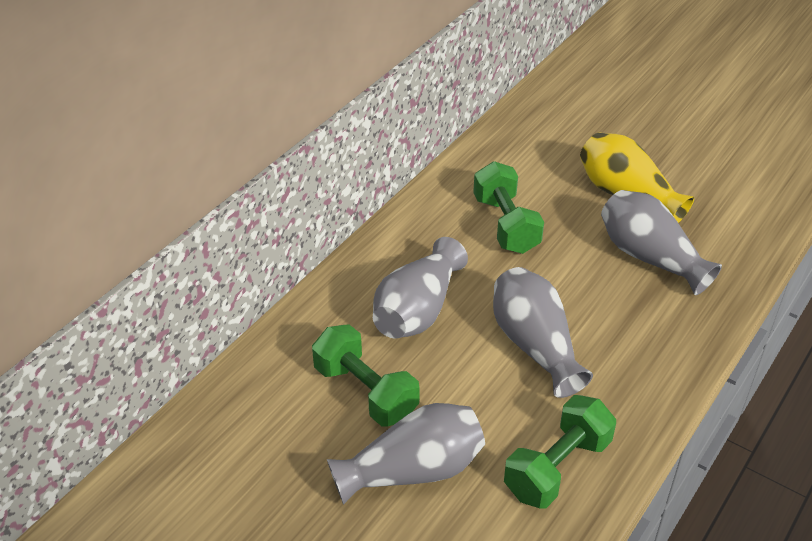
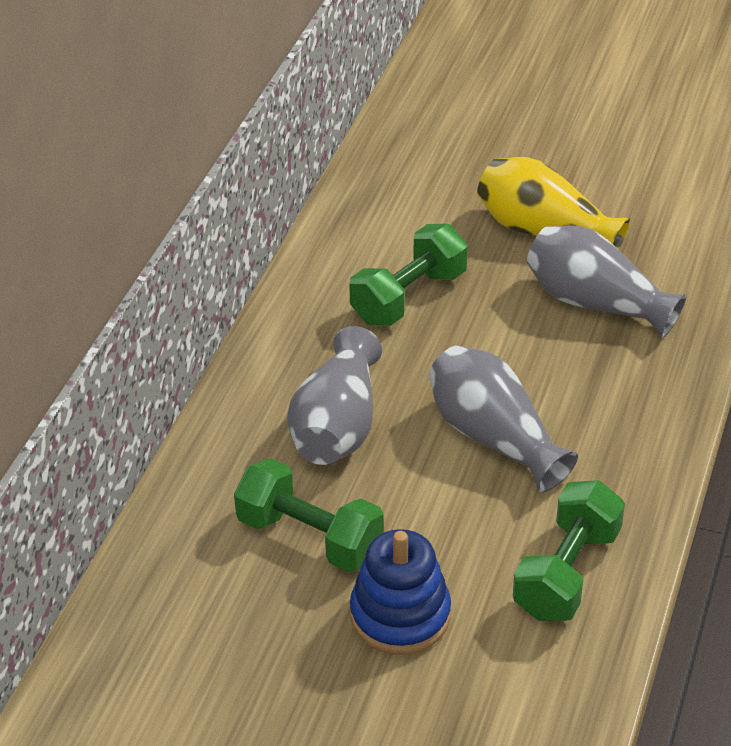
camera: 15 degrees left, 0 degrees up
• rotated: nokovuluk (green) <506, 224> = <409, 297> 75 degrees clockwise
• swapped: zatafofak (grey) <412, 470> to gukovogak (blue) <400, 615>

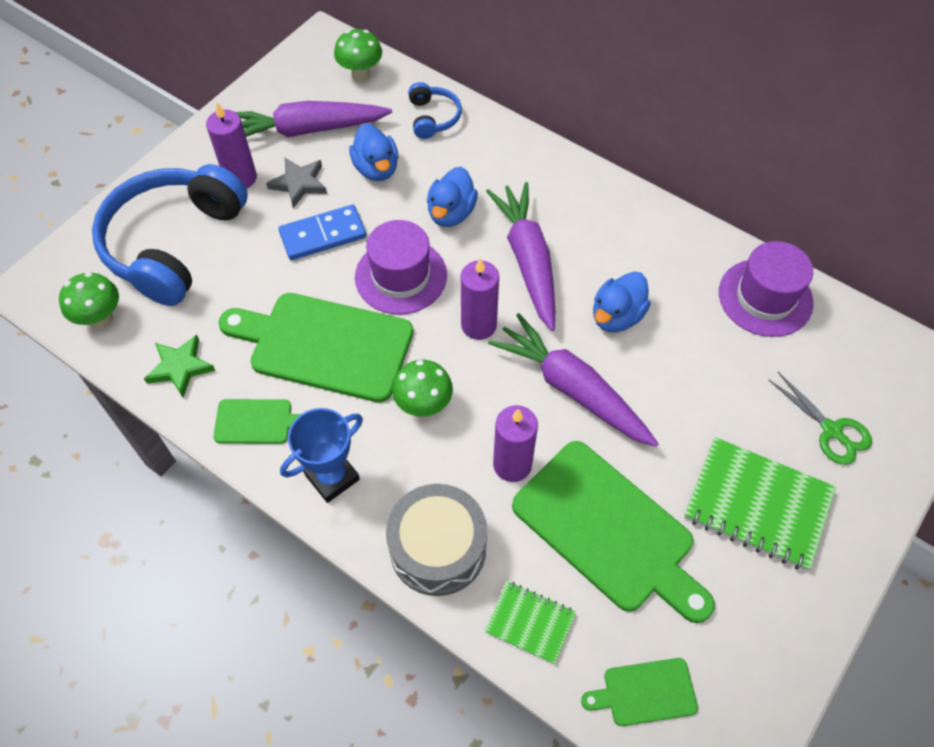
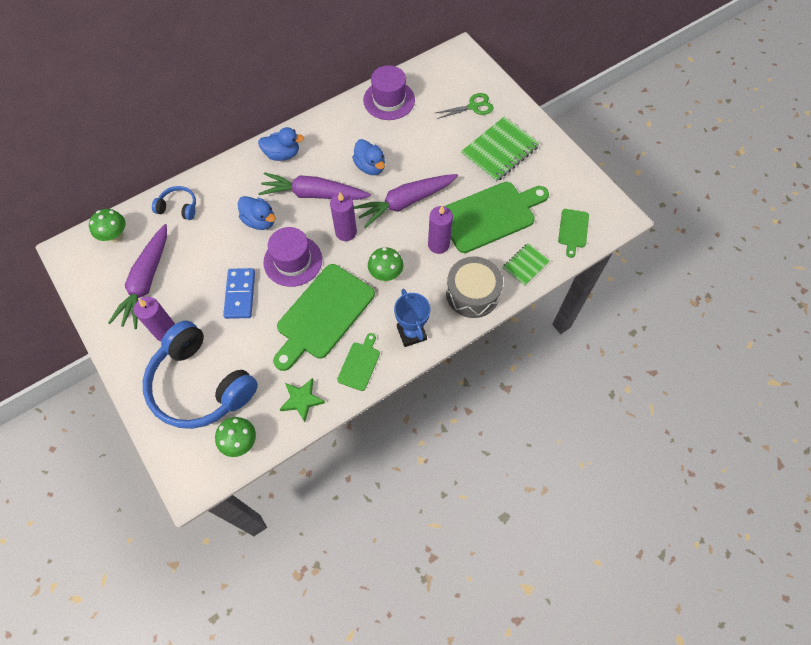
camera: 70 degrees left, 5 degrees up
• shifted: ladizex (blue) <376, 169> to <282, 154>
• gone: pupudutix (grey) <299, 183>

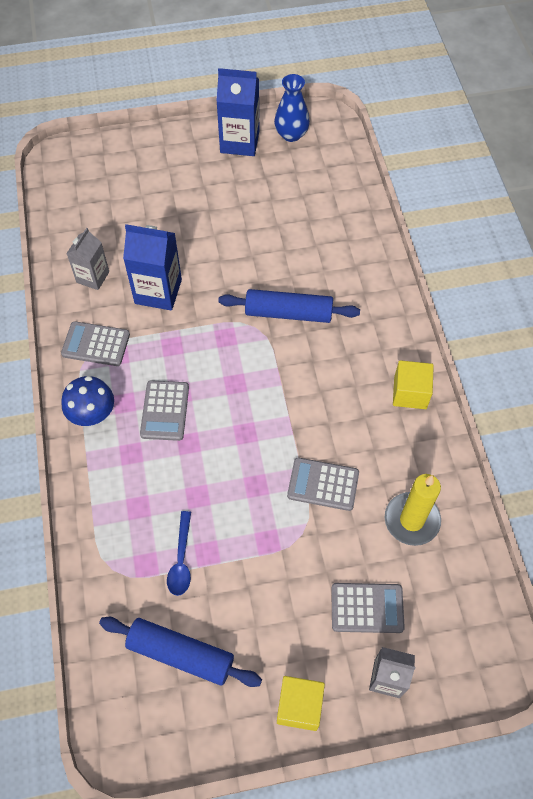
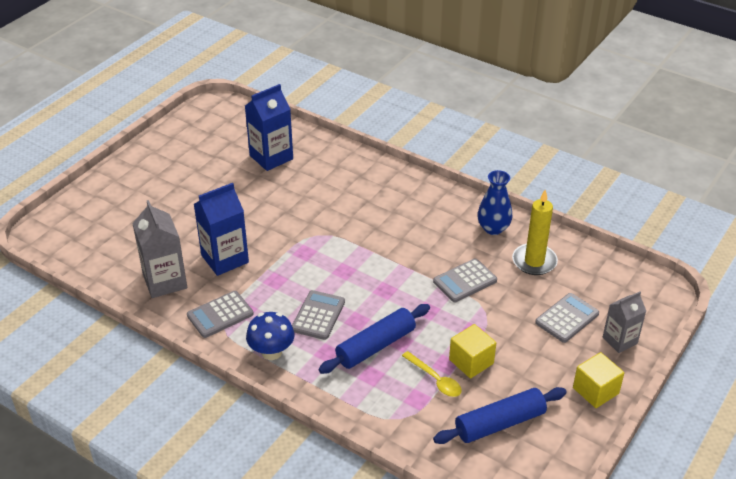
camera: 45 degrees left, 20 degrees down
• scaled: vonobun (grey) <93, 277> = <165, 281> x1.55
• shifted: vonobun (blue) <239, 142> to <271, 157>
• rotated: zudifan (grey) <165, 411> = <318, 315> 120 degrees counterclockwise
• shifted: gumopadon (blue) <288, 313> to <376, 346>
• repainted: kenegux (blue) <181, 560> to kenegux (yellow) <435, 379>
• shifted: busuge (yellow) <410, 393> to <471, 361>
• shifted: zatafofak (blue) <291, 134> to <493, 228>

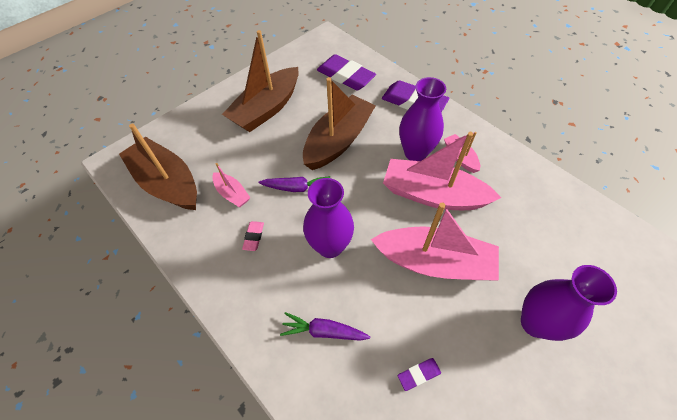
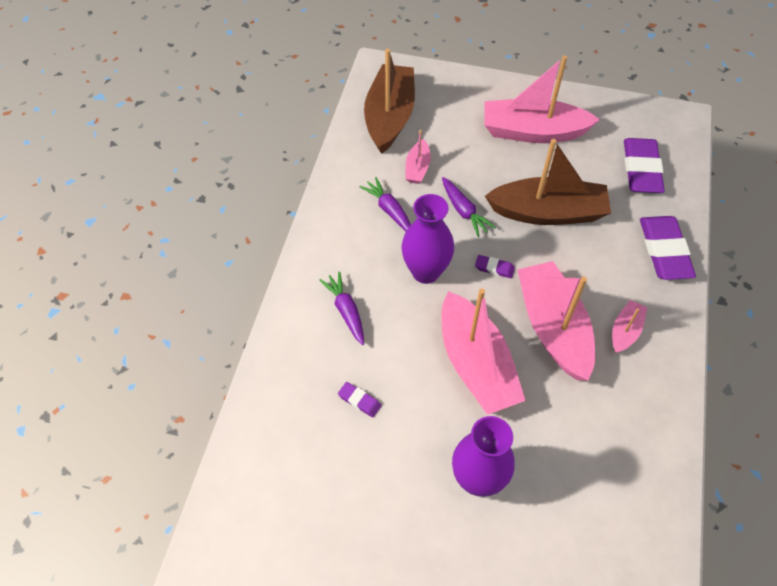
camera: 55 degrees right, 0 degrees up
• swapped: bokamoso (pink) <254, 237> to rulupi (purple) <389, 210>
• new: bokamoso (purple) <494, 268>
• repainted: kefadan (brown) <266, 109> to kefadan (pink) <533, 131>
• gone: zatafofak (purple) <415, 153>

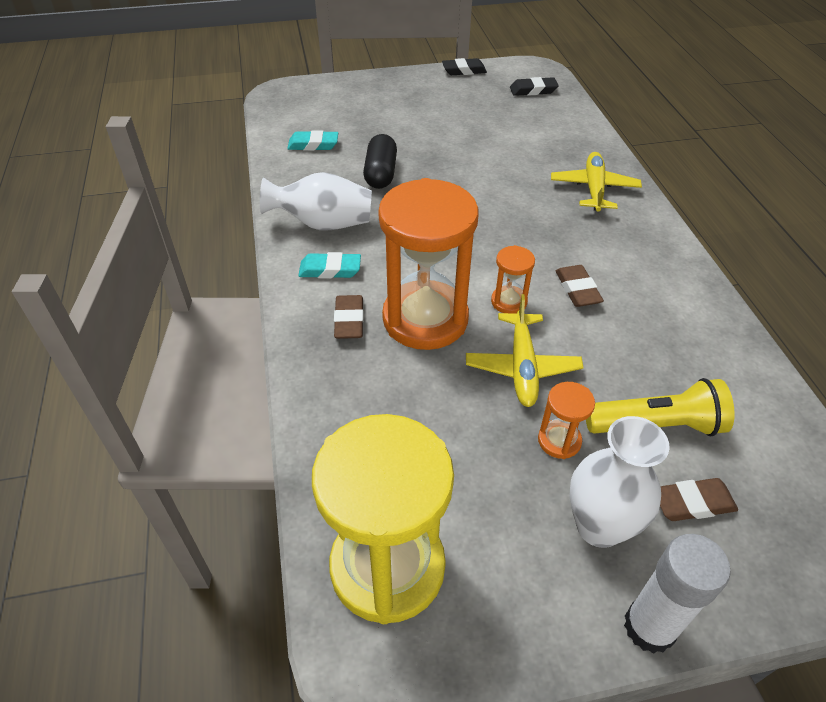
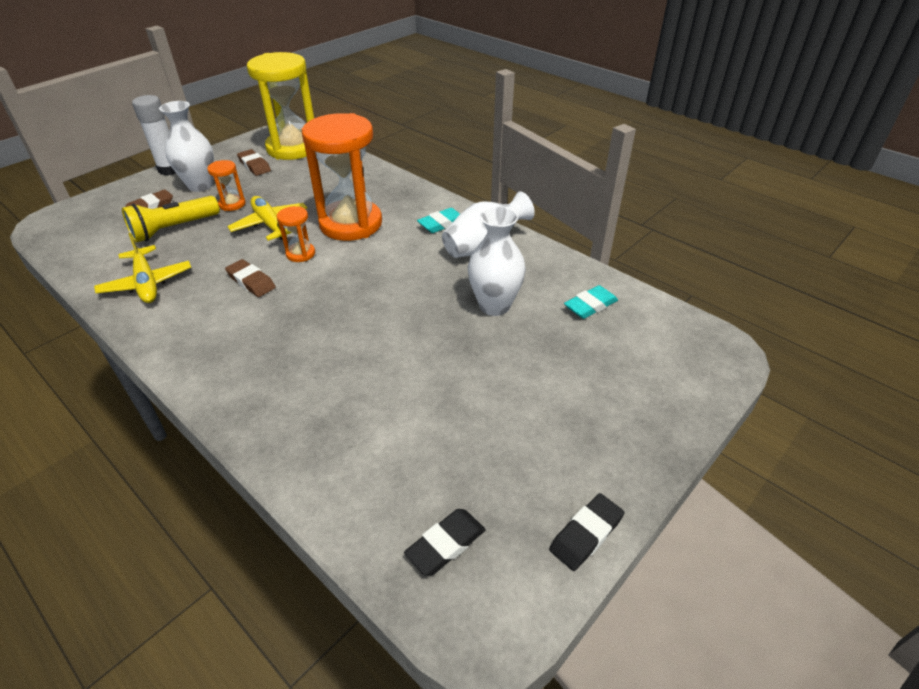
camera: 145 degrees right, 5 degrees down
• shifted: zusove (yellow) <594, 189> to <146, 283>
• shifted: bokamoso (brown) <349, 320> to <254, 165>
• swapped: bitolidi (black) <380, 173> to zatafofak (white) <494, 306>

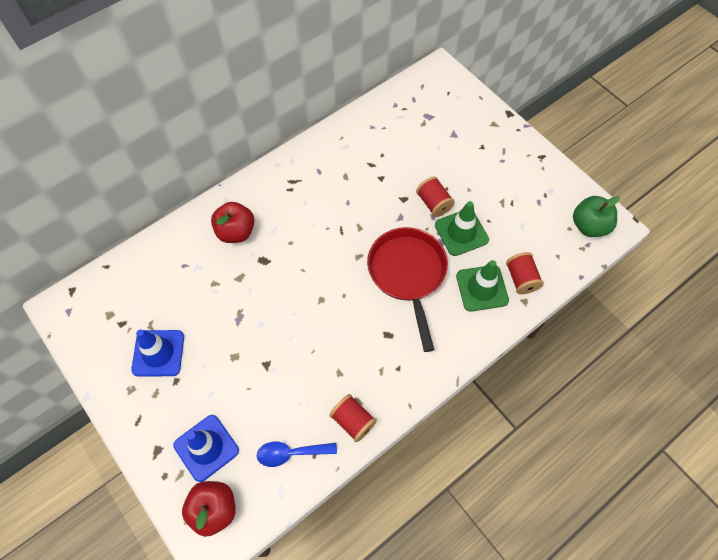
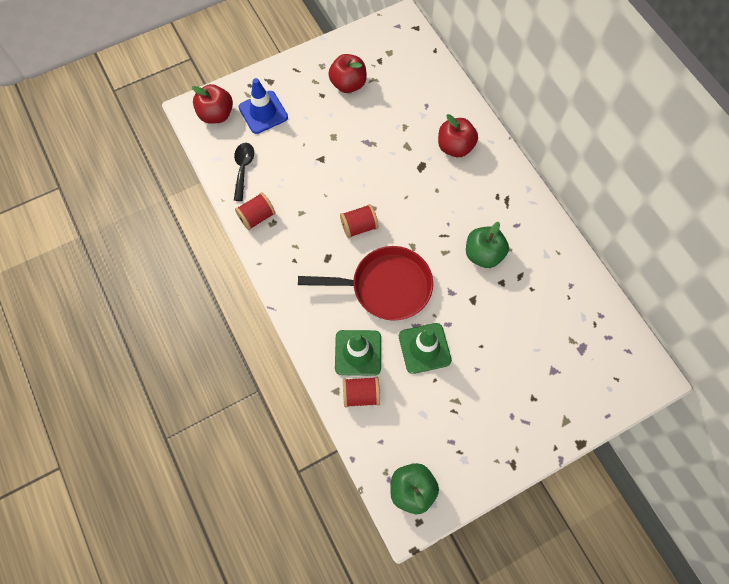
camera: 100 degrees right, 5 degrees up
• repainted: kenegux (blue) <291, 453> to kenegux (black) <243, 168>
• swapped: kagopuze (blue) <158, 353> to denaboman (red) <348, 84>
• shifted: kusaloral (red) <433, 203> to <359, 226>
• new: denaboman (green) <483, 254>

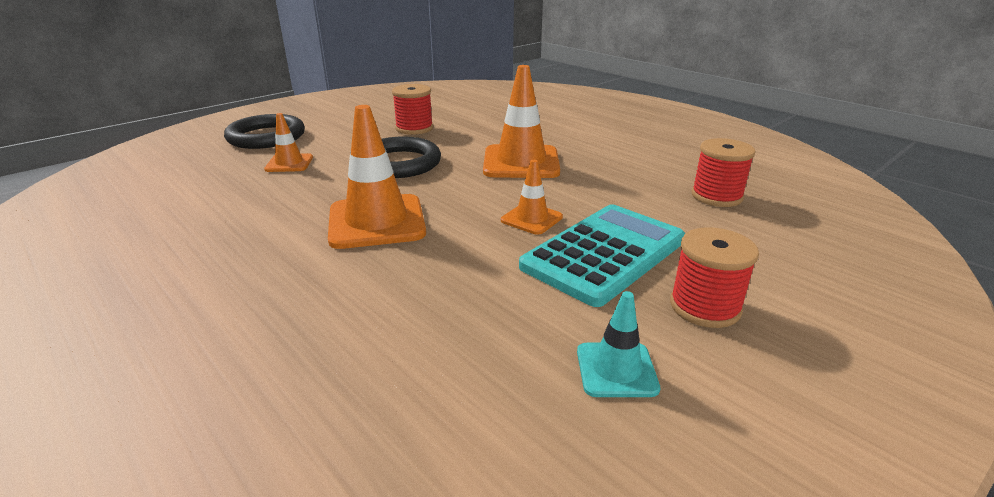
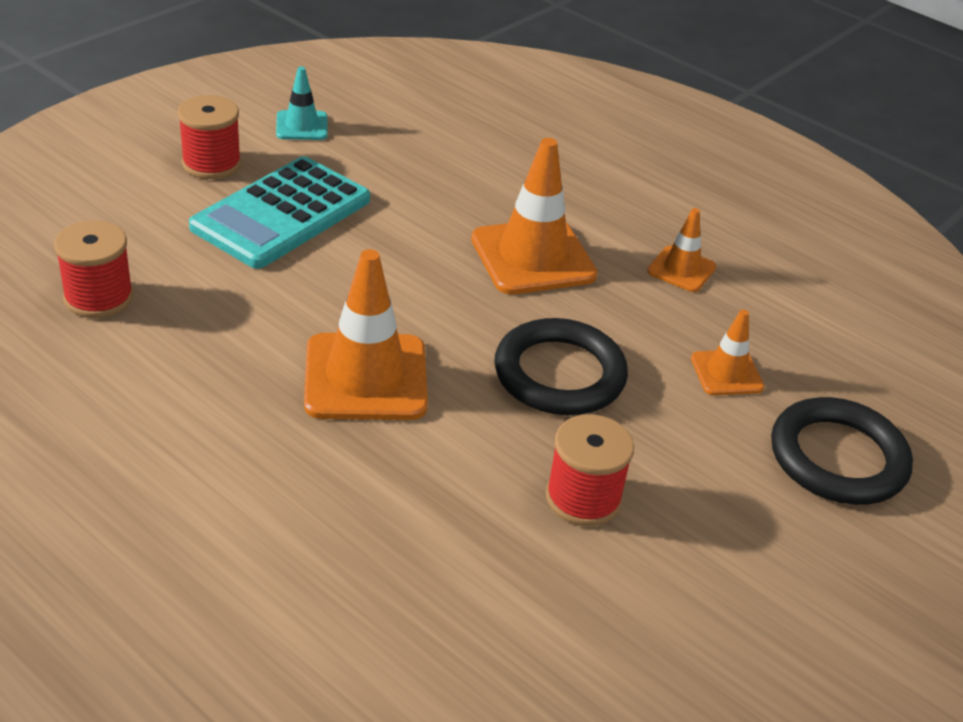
camera: 170 degrees right, 10 degrees up
• shifted: kagopuze (orange) <531, 219> to <681, 269>

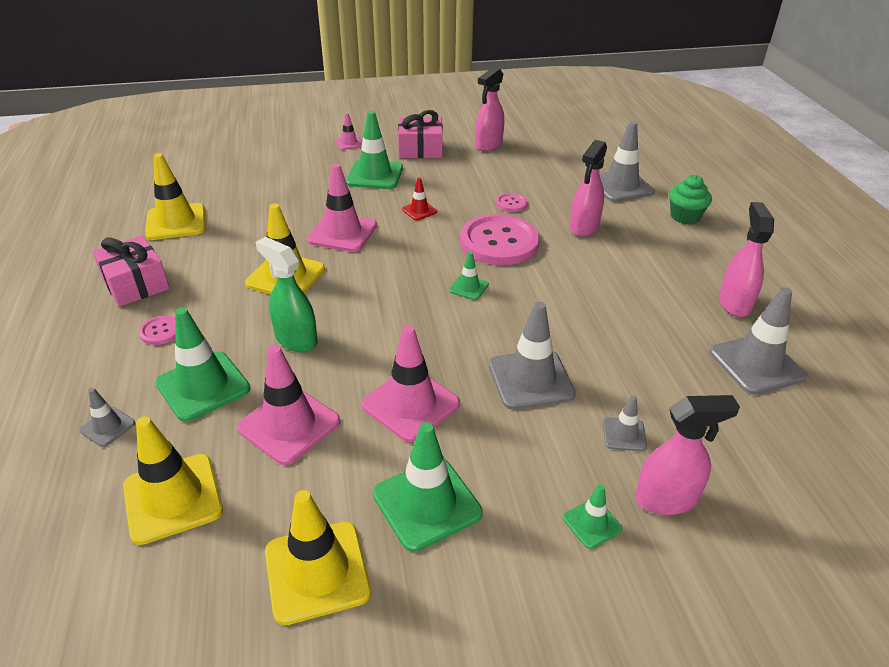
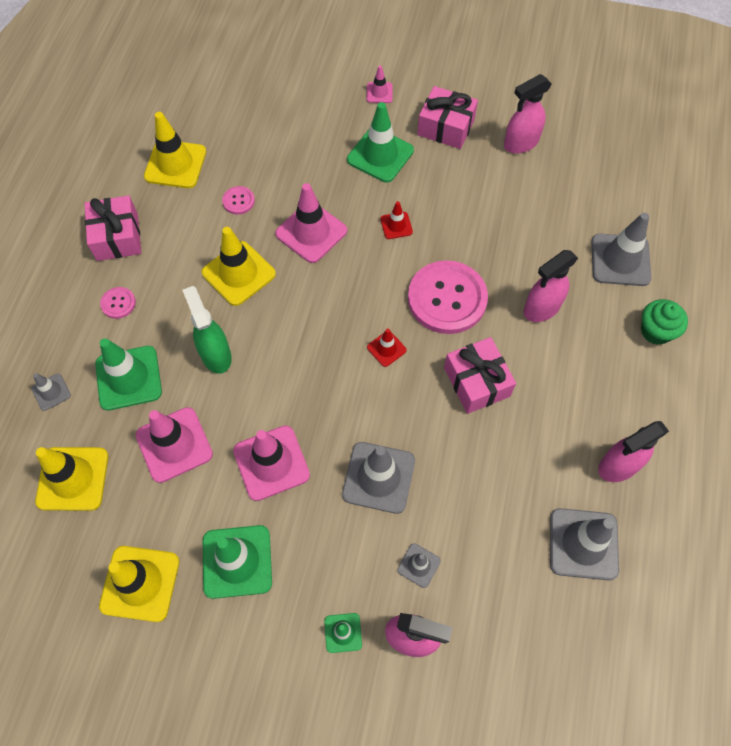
camera: 25 degrees right, 25 degrees up
• shifted: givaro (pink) <511, 203> to <238, 201>
• repainted: kagopuze (green) <468, 287> to kagopuze (red) <386, 349>
• new: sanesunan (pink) <476, 382>
• rotated: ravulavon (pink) <734, 303> = <618, 466> 150 degrees counterclockwise

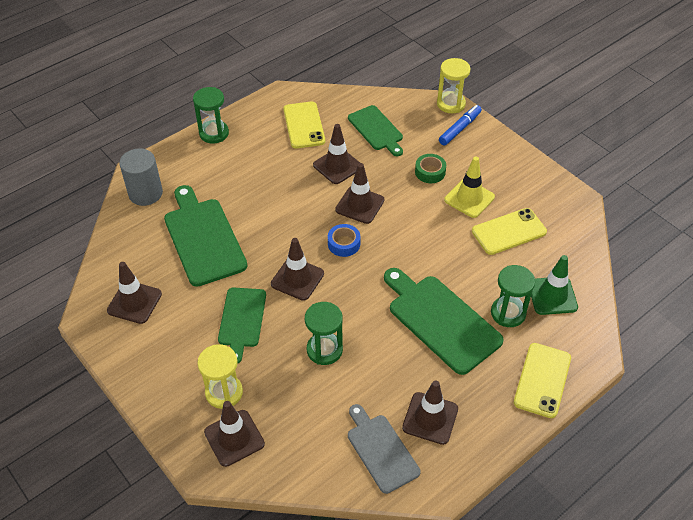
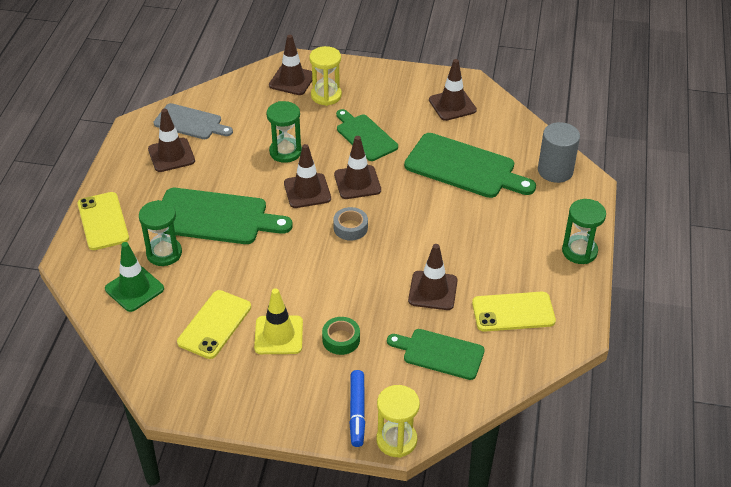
camera: 140 degrees right, 5 degrees down
• shifted: kagopuze (brown) <360, 205> to <307, 191>
• repainted: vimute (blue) <344, 244> to vimute (grey) <350, 228>
• rotated: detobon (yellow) <304, 125> = <513, 312> 45 degrees counterclockwise

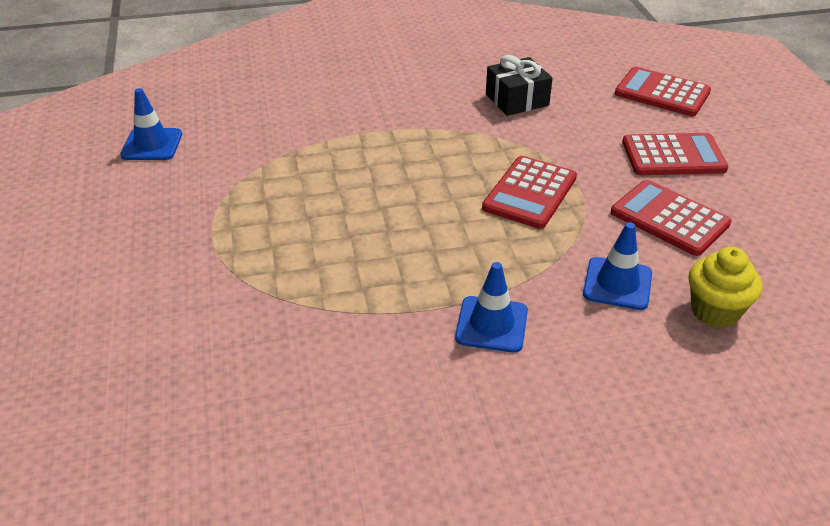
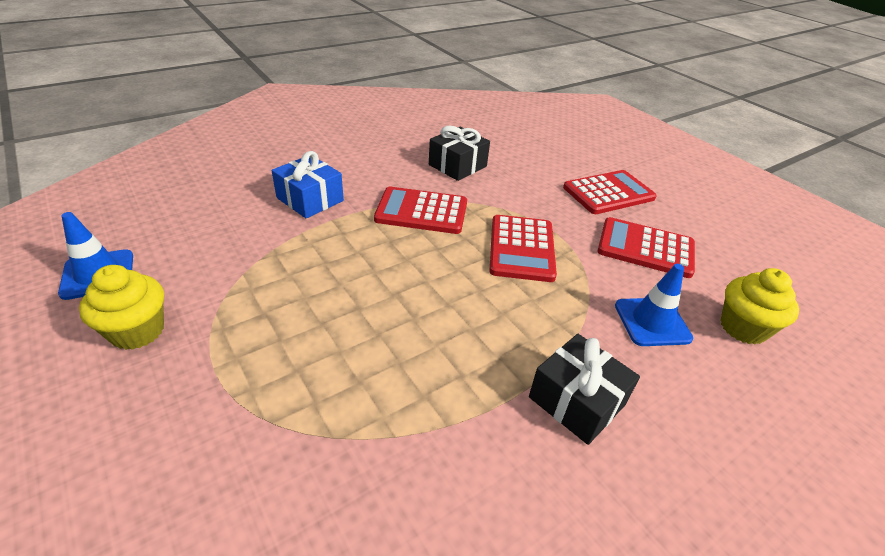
camera: 25 degrees left, 0 degrees up
• new: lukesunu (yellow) <137, 331>
• new: sanesunan (blue) <310, 199>
• shifted: zudifan (red) <662, 93> to <421, 211>
• swapped: kagopuze (blue) <491, 324> to sanesunan (black) <577, 401>

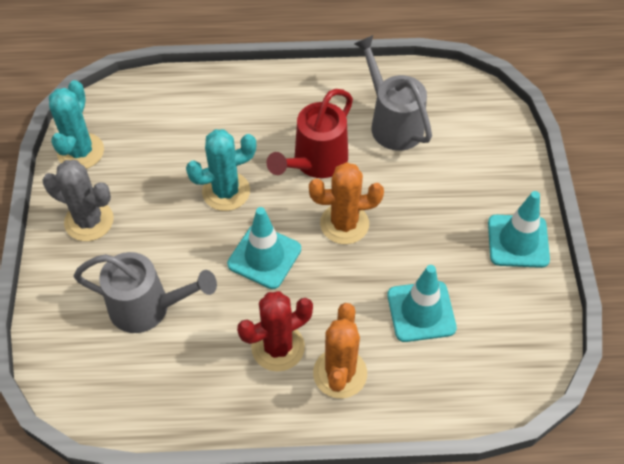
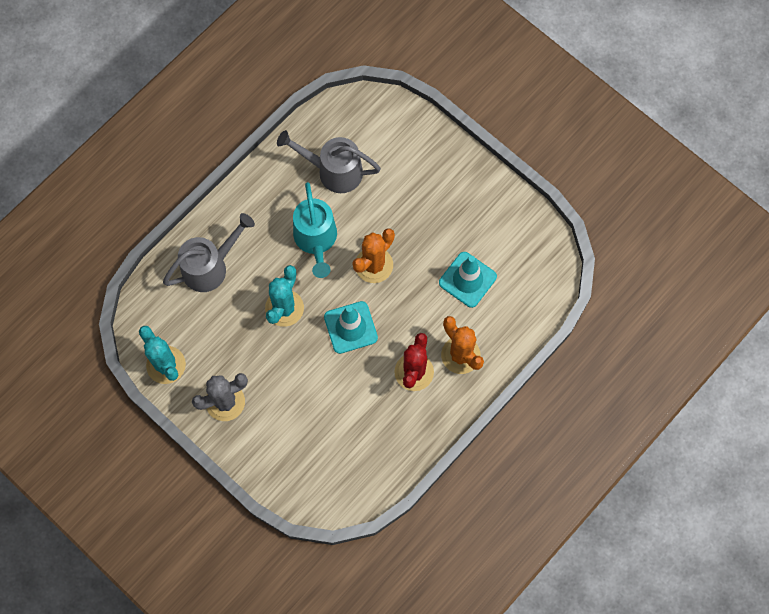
camera: 45 degrees left, 15 degrees up
• shifted: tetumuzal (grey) <149, 307> to <211, 266>
• repainted: tetumuzal (red) <315, 163> to tetumuzal (turquoise) <316, 241>
• gone: kagopuze (turquoise) <518, 241>

